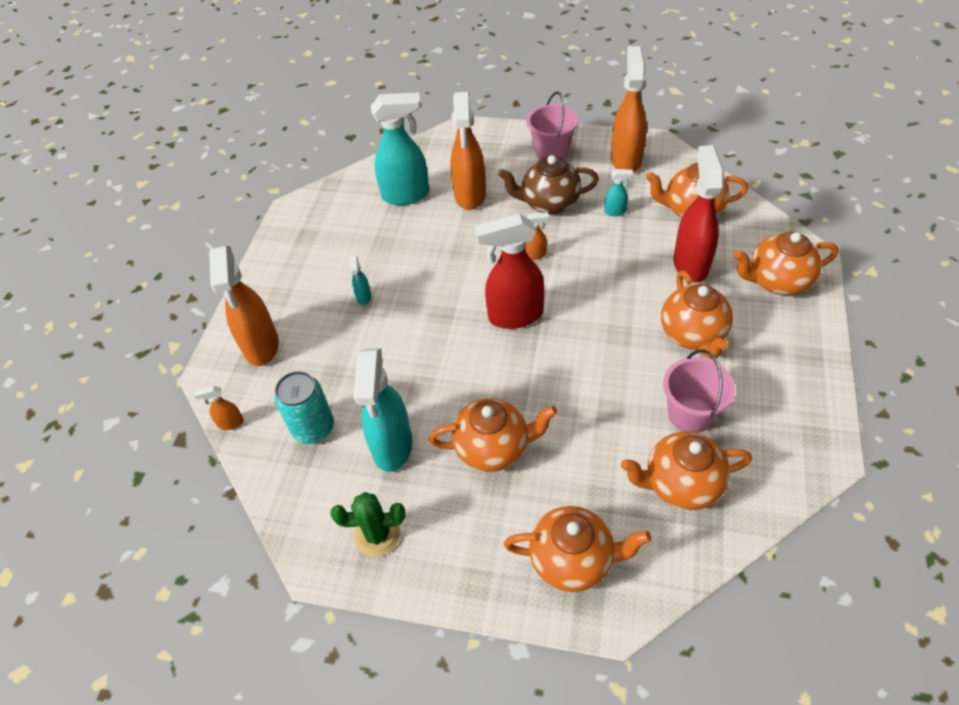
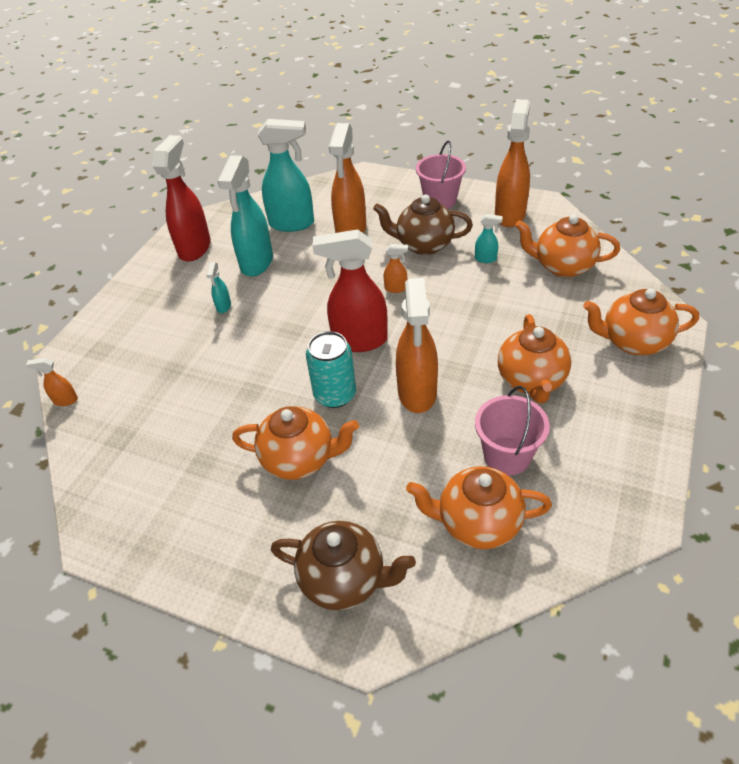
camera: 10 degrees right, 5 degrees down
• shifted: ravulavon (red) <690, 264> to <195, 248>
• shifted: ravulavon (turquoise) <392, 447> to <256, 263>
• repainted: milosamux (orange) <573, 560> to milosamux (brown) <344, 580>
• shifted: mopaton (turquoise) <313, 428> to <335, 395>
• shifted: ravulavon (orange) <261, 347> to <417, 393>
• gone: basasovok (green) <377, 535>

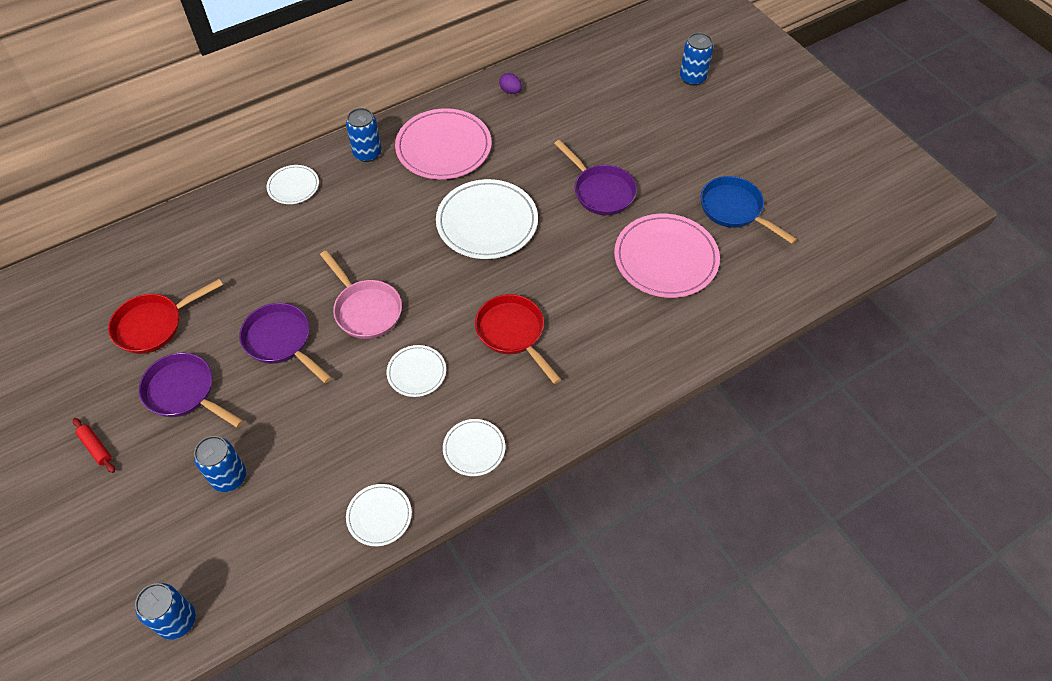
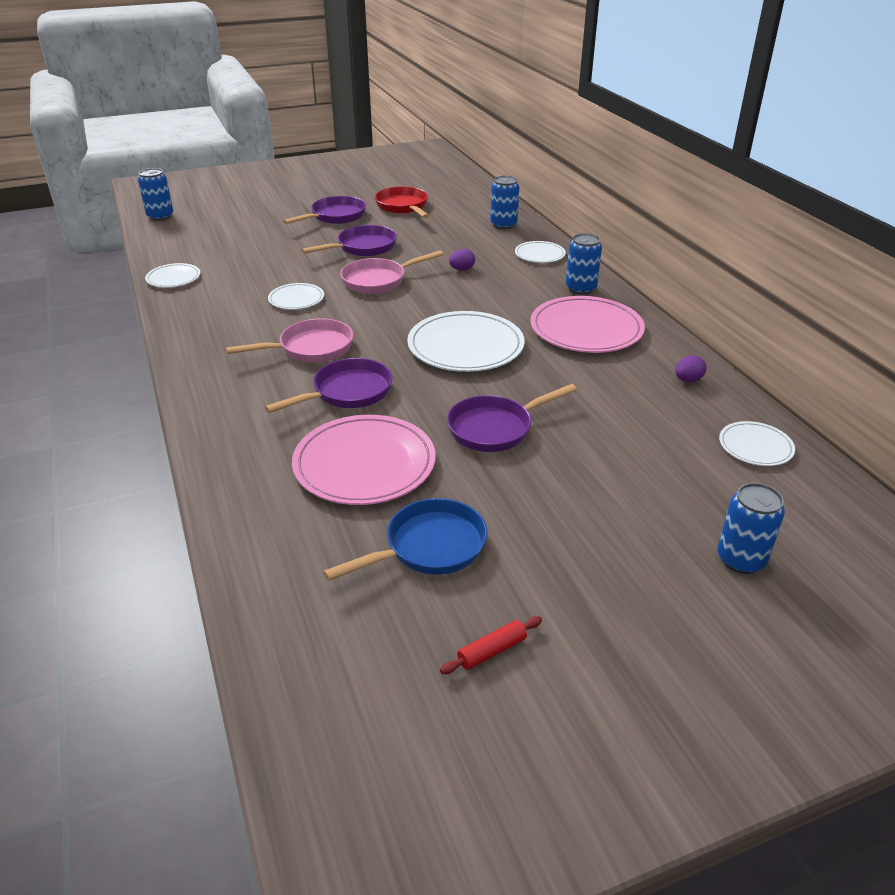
camera: 100 degrees right, 20 degrees down
• repainted: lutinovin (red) <513, 333> to lutinovin (pink) <310, 348>
• new: lutinovin (purple) <347, 392>
• shifted: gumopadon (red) <96, 447> to <492, 651>
• new: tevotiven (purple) <462, 269>
• shifted: mopaton (blue) <229, 477> to <503, 225>
• shifted: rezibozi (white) <474, 448> to <755, 446>

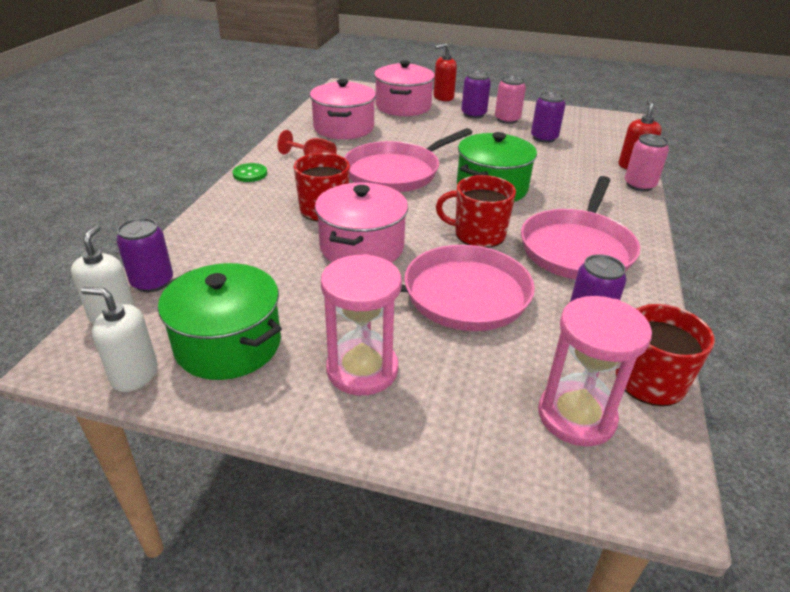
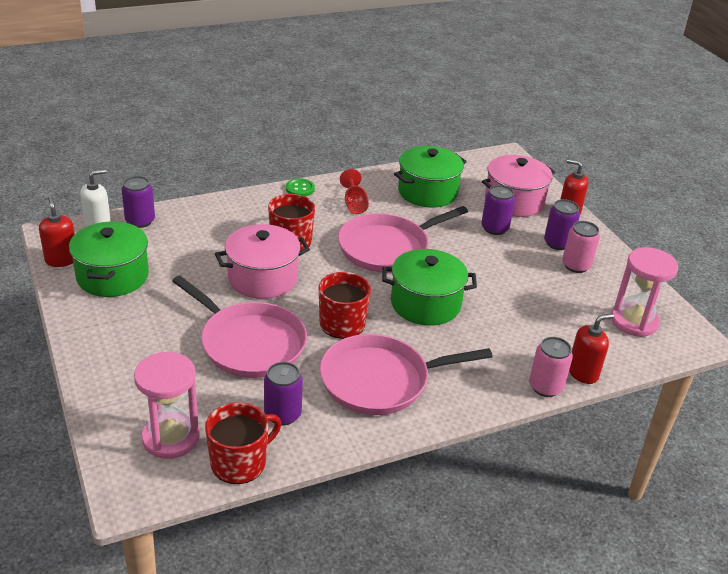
camera: 50 degrees right, 0 degrees up
• repainted: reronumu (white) <134, 375> to reronumu (red) <61, 260>
• rotated: lutinovin (pink) <396, 172> = <387, 248> 45 degrees counterclockwise
• repainted: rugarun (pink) <344, 128> to rugarun (green) <427, 192>
• shifted: mopaton (purple) <544, 138> to <494, 228>
• shifted: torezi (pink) <362, 369> to <634, 321>

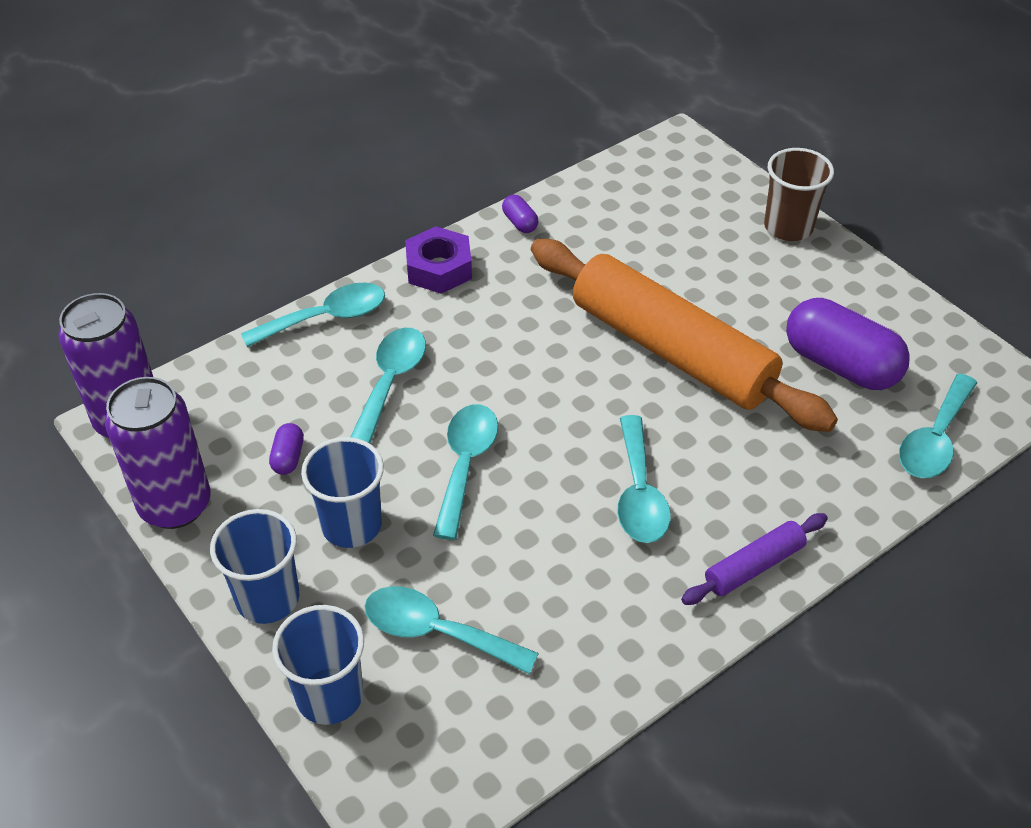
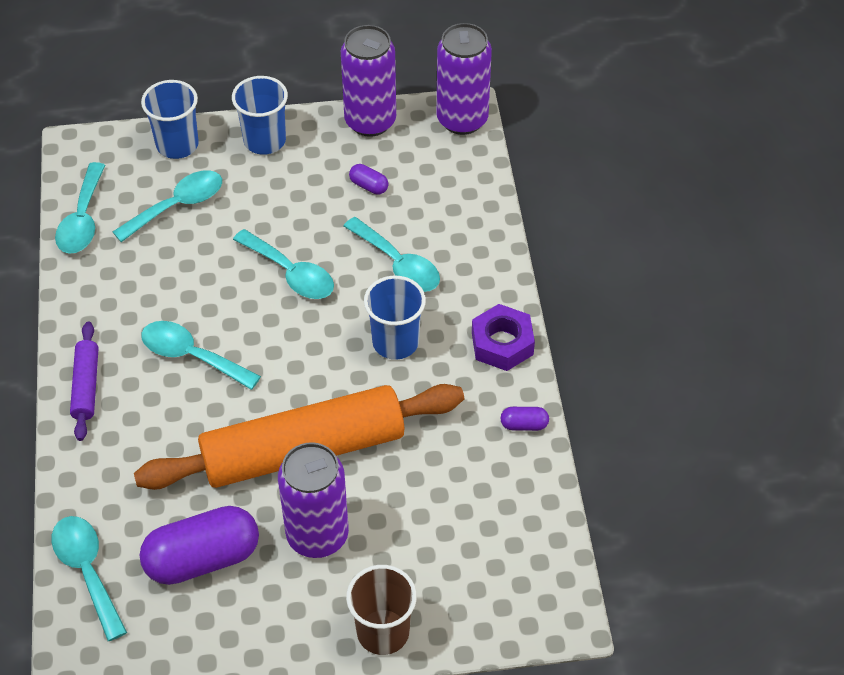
camera: 120 degrees right, 5 degrees up
• shifted: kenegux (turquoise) <326, 318> to <82, 220>
• new: mopaton (purple) <317, 535>
• shifted: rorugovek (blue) <351, 525> to <395, 342>

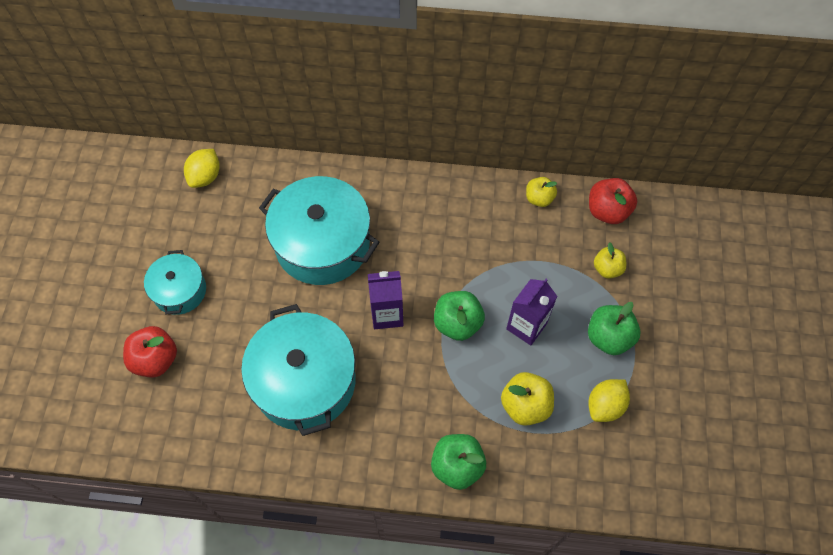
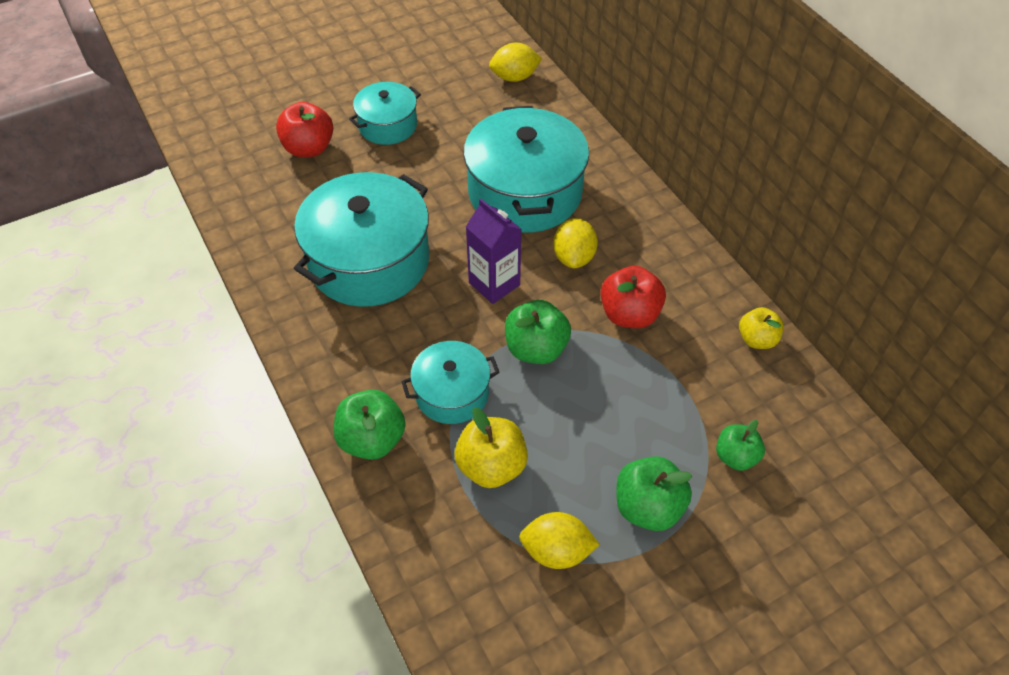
camera: 55 degrees right, 10 degrees down
• new: rugarun (turquoise) <452, 393>
• new: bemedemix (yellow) <574, 257>
• shifted: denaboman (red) <607, 211> to <629, 314>
• repainted: denaboman (yellow) <607, 269> to denaboman (green) <735, 456>
• gone: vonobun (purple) <526, 326>

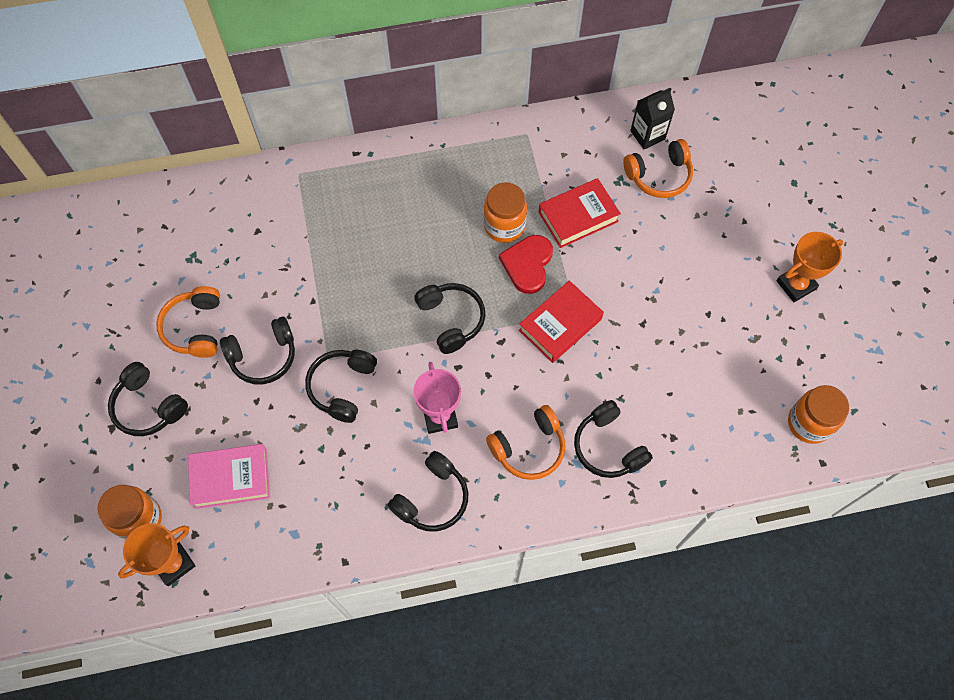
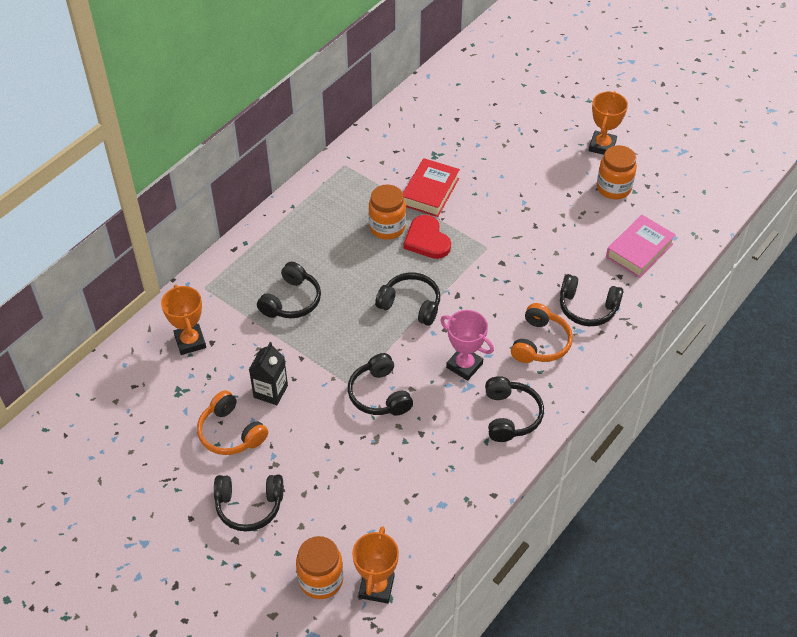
camera: 40 degrees left, 15 degrees down
• new: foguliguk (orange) <190, 341>
• shifted: vonobun (black) <647, 135> to <270, 391>
• shifted: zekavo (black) <263, 356> to <292, 301>
• shifted: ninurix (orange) <809, 423> to <613, 188>
• shifted: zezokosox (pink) <231, 478> to <639, 250>
• gone: zezokosox (red) <560, 325>
• gone: zekavo (orange) <659, 176>

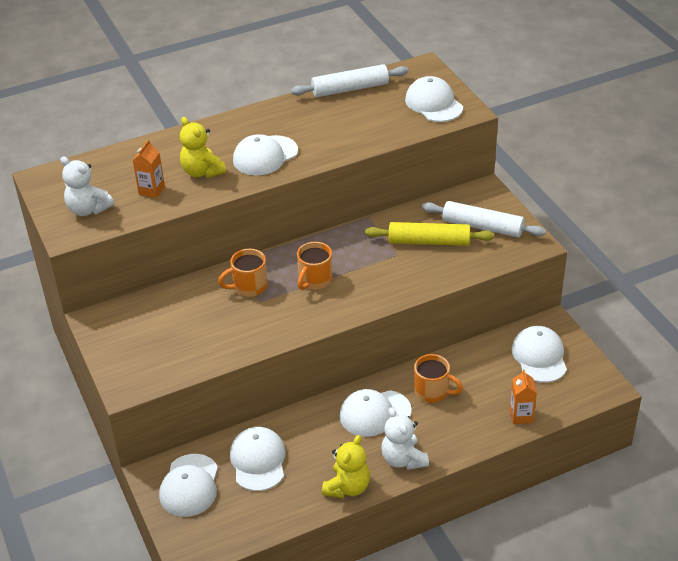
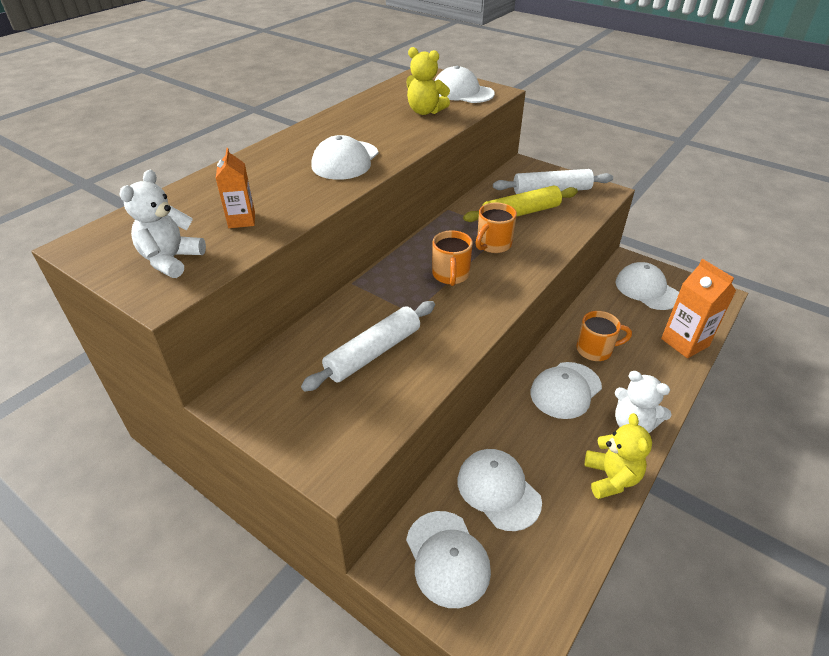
camera: 30 degrees left, 0 degrees up
• rotated: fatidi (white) <88, 209> = <171, 260> 105 degrees clockwise
• shifted: gumopadon (white) <350, 89> to <373, 353>
• shifted: fatidi (yellow) <202, 172> to <425, 111>
• shifted: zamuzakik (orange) <249, 287> to <493, 245>
• scaled: vonobun (orange) <521, 416> = <685, 342> x1.62

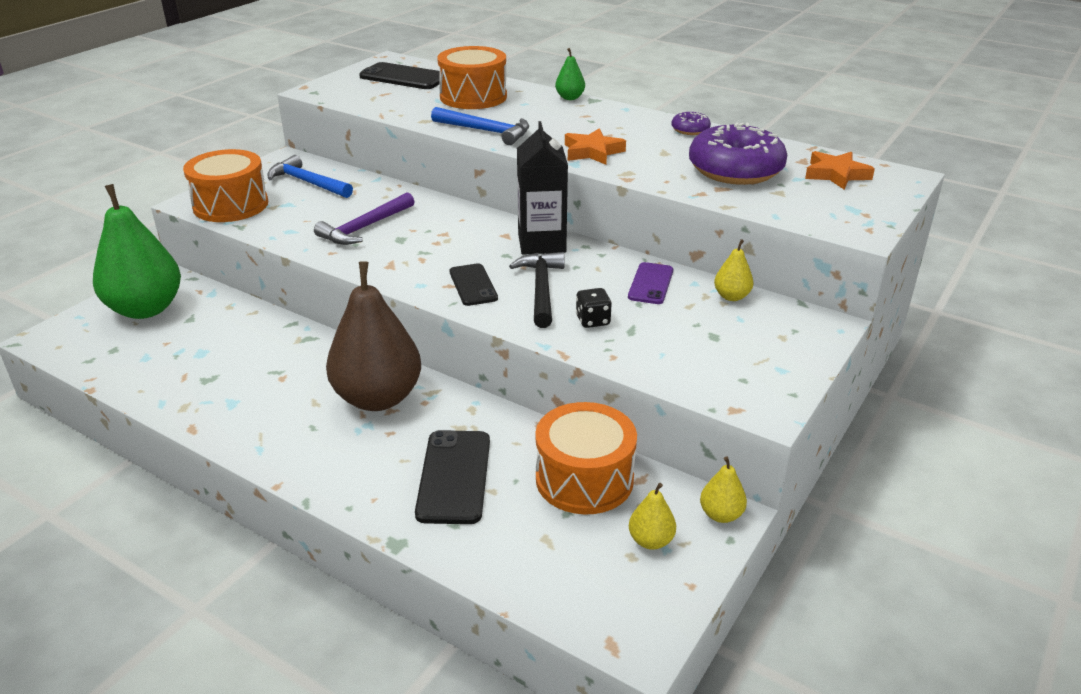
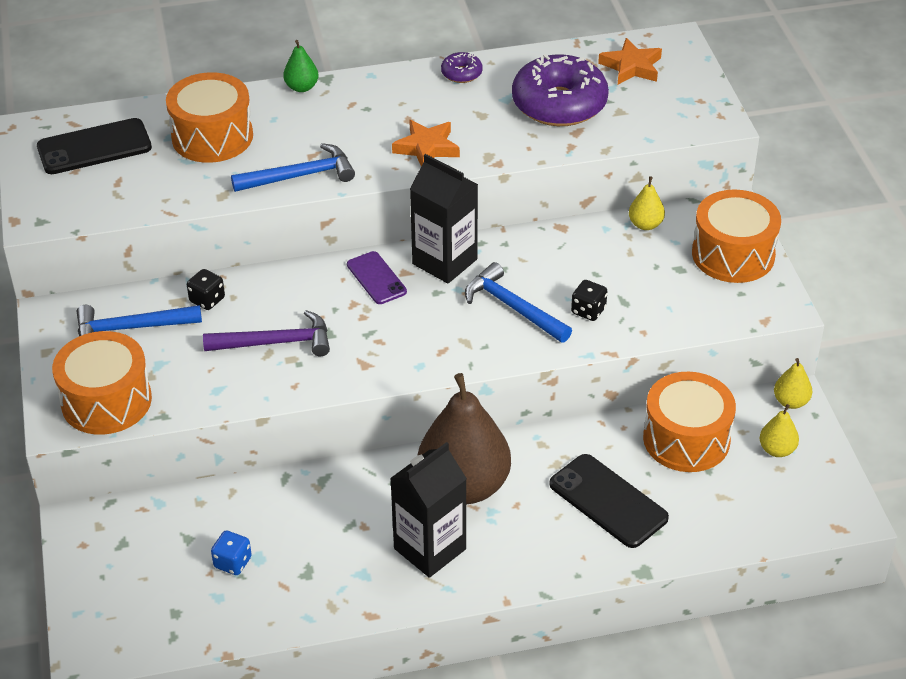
camera: 45 degrees left, 10 degrees up
• new: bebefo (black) <207, 300>
• rotated: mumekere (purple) <364, 228> = <276, 342> 90 degrees counterclockwise
• new: bebefo (blue) <233, 562>
• shifted: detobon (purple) <650, 284> to <376, 278>
• new: vonobun (black) <430, 549>
• repainted: mumekere (black) <541, 289> to mumekere (blue) <512, 307>
• new: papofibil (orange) <733, 254>
• gone: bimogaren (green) <146, 309>
• gone: detobon (black) <473, 285>

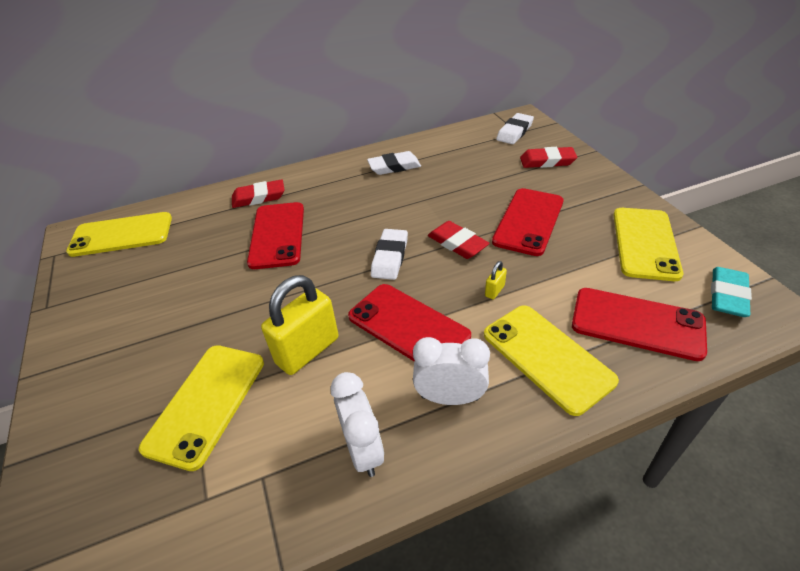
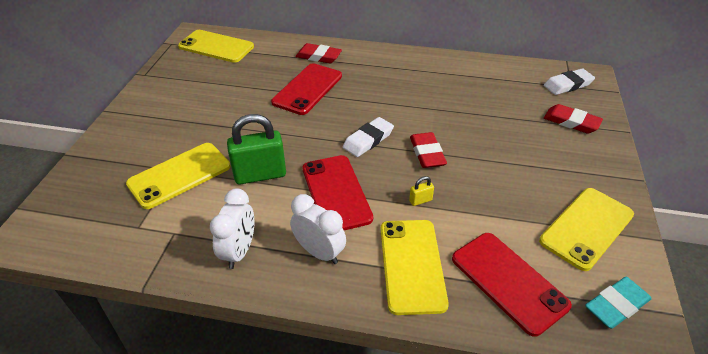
camera: 30 degrees right, 0 degrees up
• repainted: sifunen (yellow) <307, 351> to sifunen (green) <260, 175>
• gone: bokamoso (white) <394, 166>
• gone: detobon (red) <528, 221>

